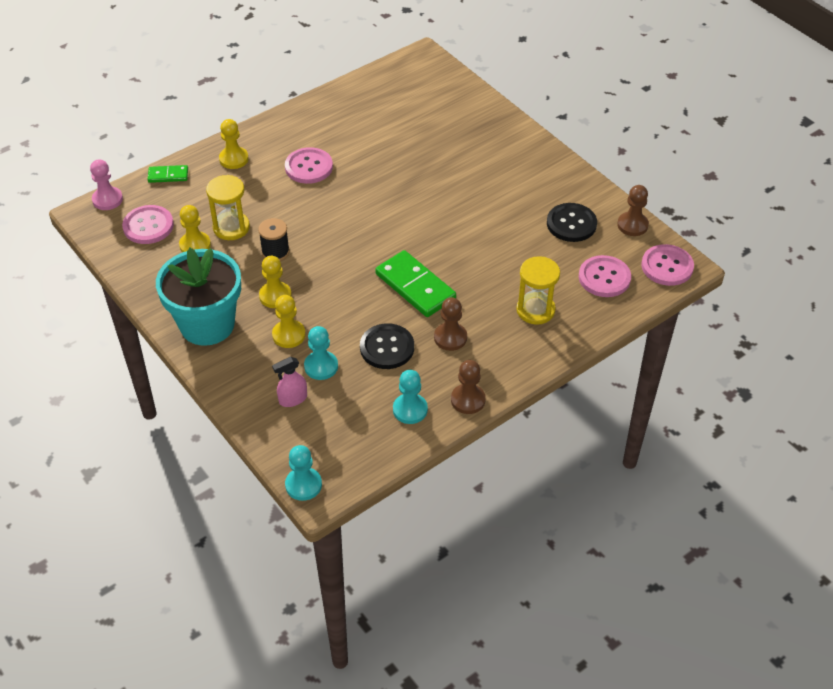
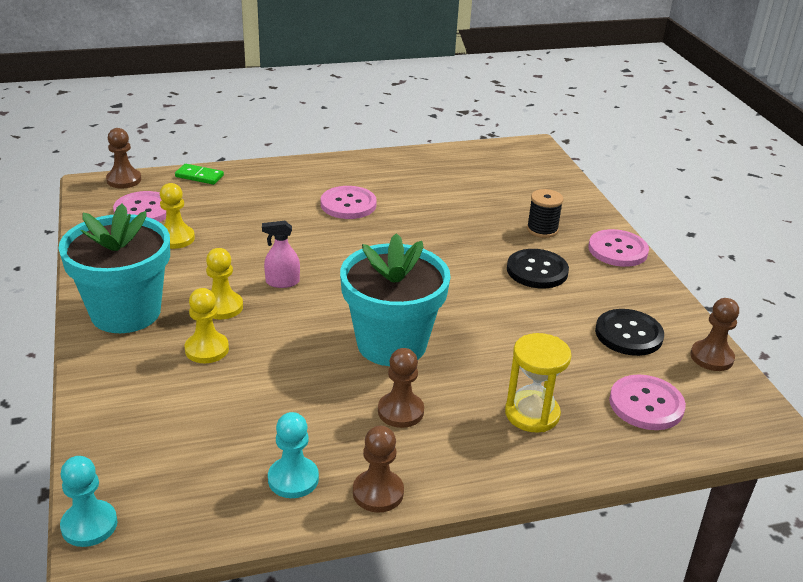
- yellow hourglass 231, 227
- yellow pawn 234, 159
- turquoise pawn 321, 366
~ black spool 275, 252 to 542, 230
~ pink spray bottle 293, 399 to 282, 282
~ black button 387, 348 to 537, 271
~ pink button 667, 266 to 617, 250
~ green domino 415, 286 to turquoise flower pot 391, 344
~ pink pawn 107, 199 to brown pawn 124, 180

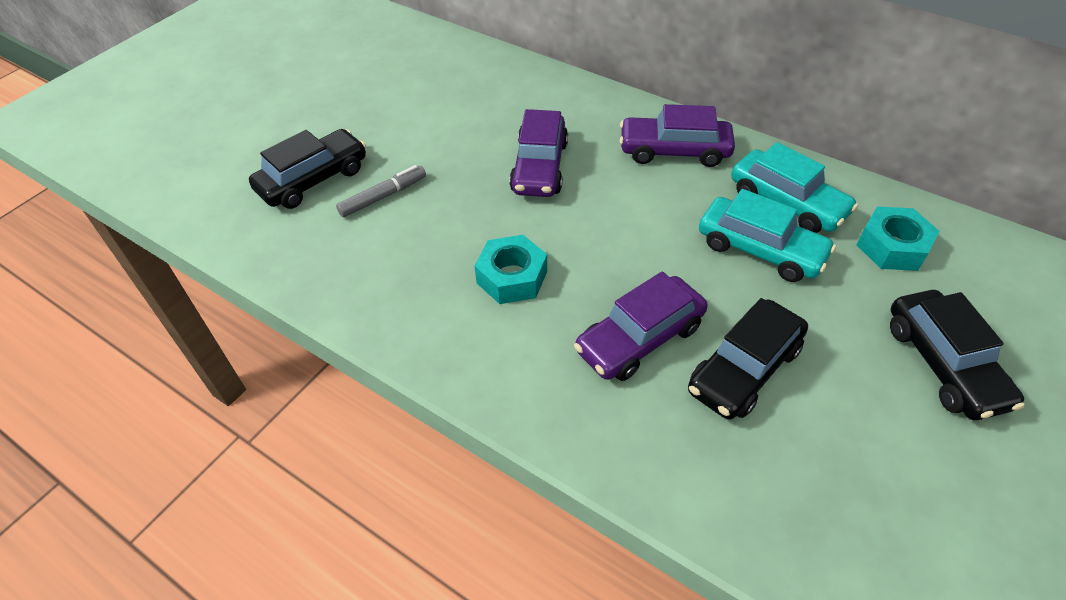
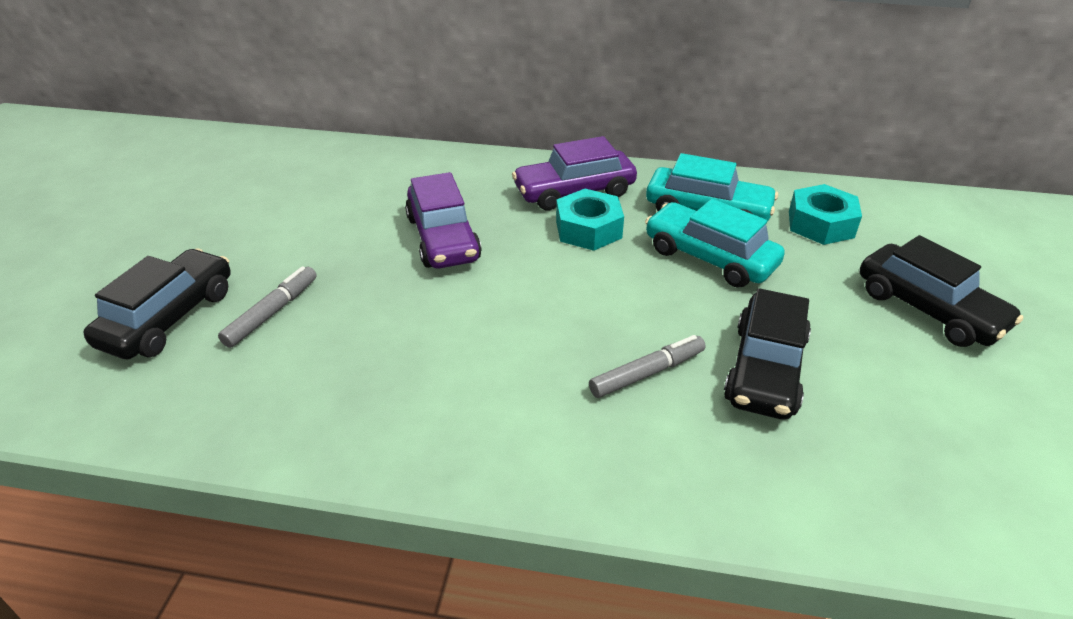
~ turquoise nut 512, 277 to 588, 229
~ purple car 639, 338 to grey marker 646, 373
~ turquoise car 760, 250 = 710, 257 150 degrees counterclockwise

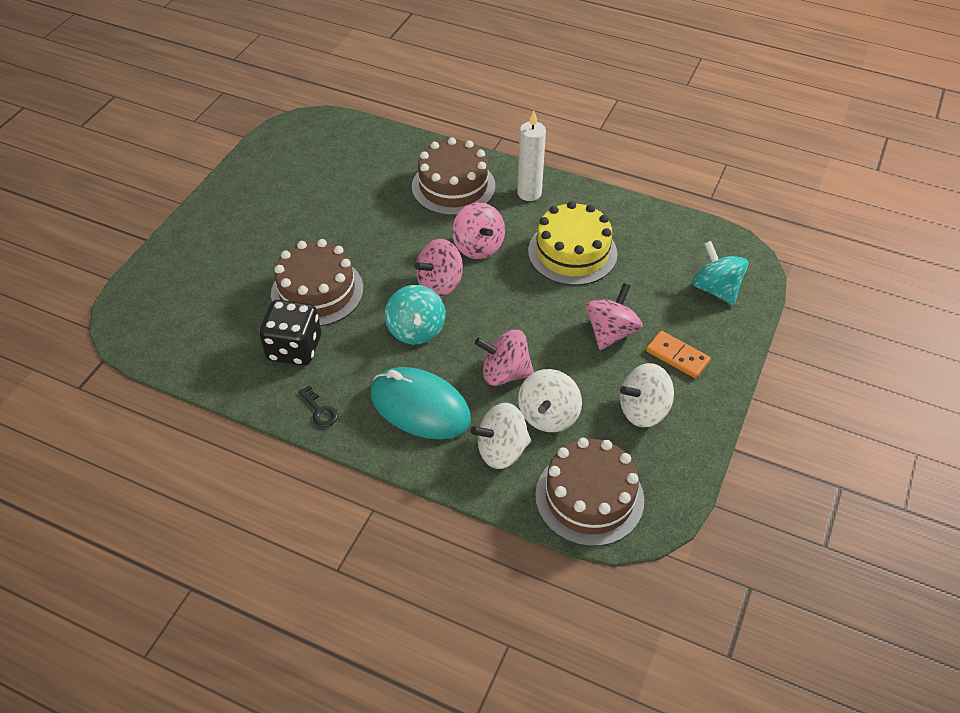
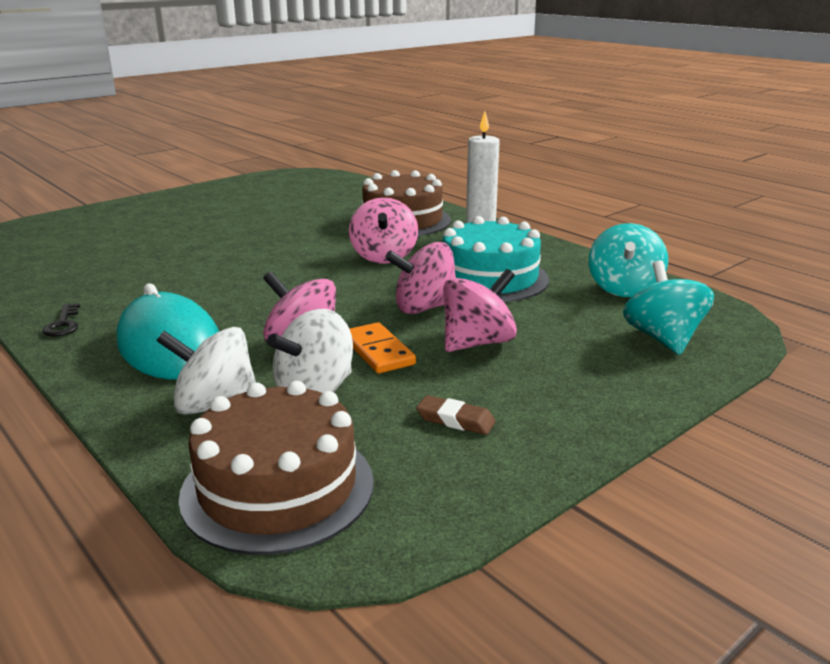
- black dice 294, 348
- brown cake 317, 291
~ turquoise spinning top 416, 330 to 624, 288
~ pink spinning top 440, 284 to 425, 308
~ orange domino 677, 356 to 378, 351
~ white spinning top 643, 410 to brown eraser 455, 420
~ yellow cake 572, 252 to turquoise cake 489, 278

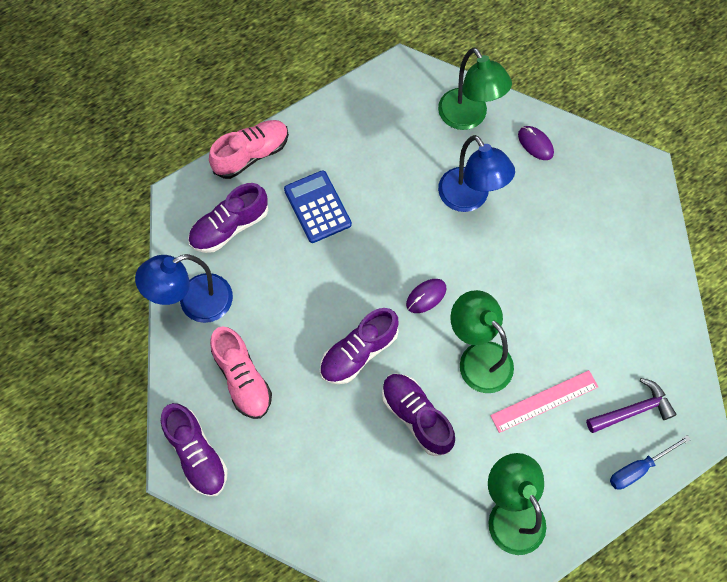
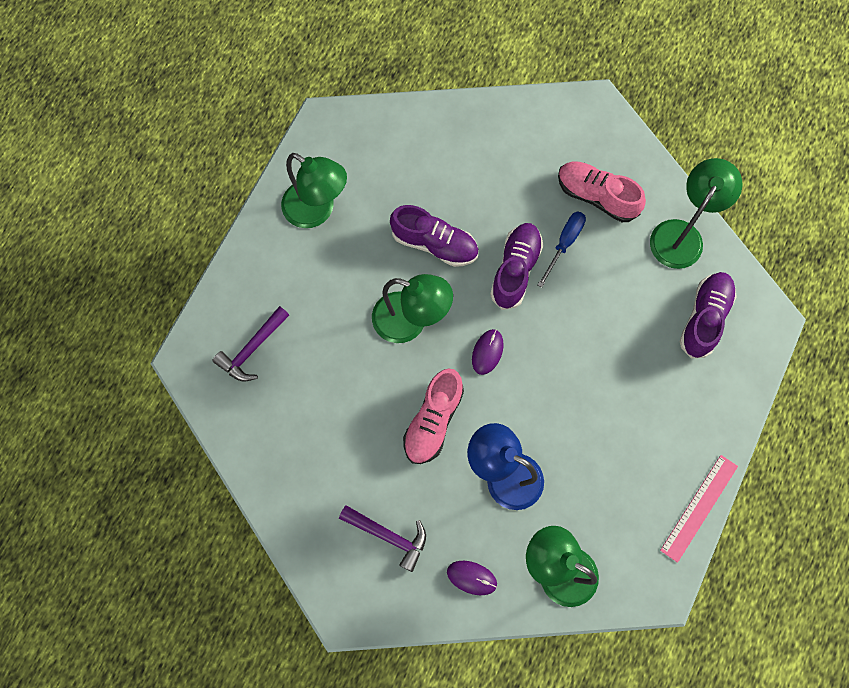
- purple shoe 197, 454
- blue calculator 317, 207
+ purple hammer 388, 536
~ pink shoe 251, 154 to 433, 421
~ pink ruler 544, 401 to 699, 507
~ blue screwdriver 638, 468 to 564, 244
~ blue lamp 195, 303 to green lamp 681, 234

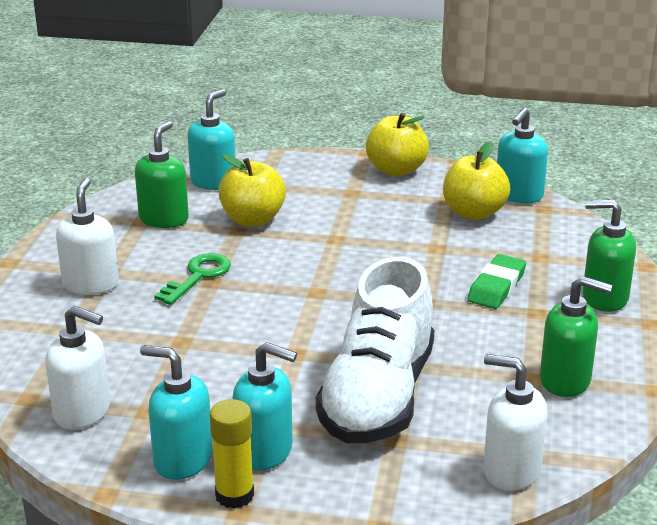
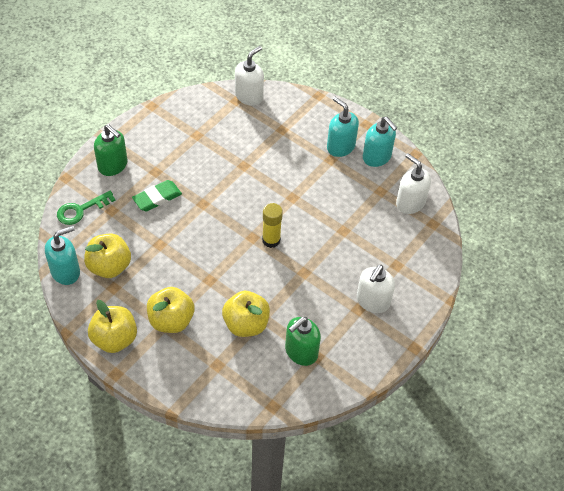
- turquoise soap dispenser 213, 182
- white shoe 378, 397
- green soap dispenser 565, 380
+ yellow apple 171, 320
~ green key 198, 276 to 81, 210
~ yellow glue stick 234, 495 to 271, 240
~ white soap dispenser 511, 471 = 249, 96 105 degrees counterclockwise

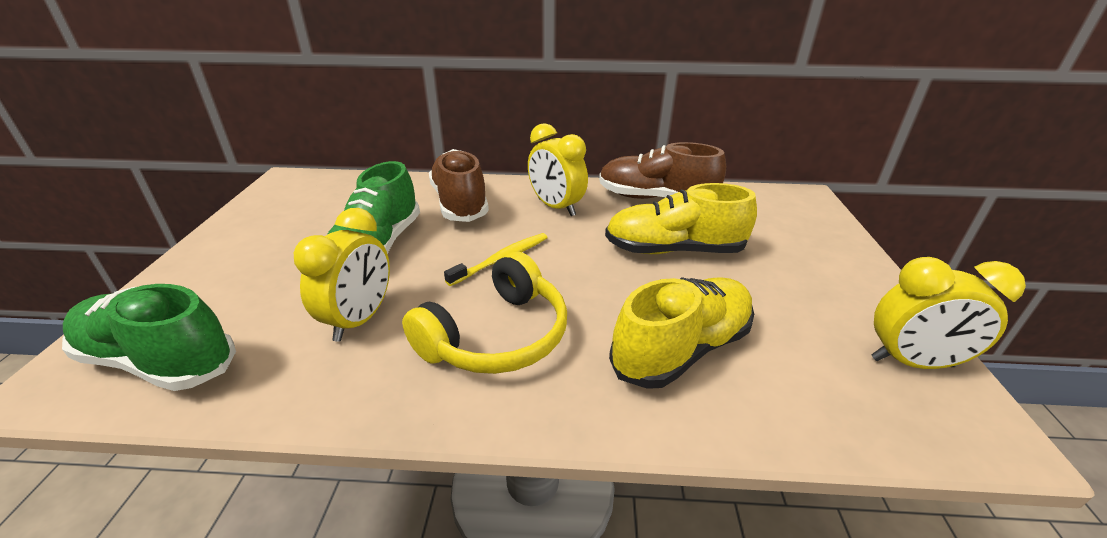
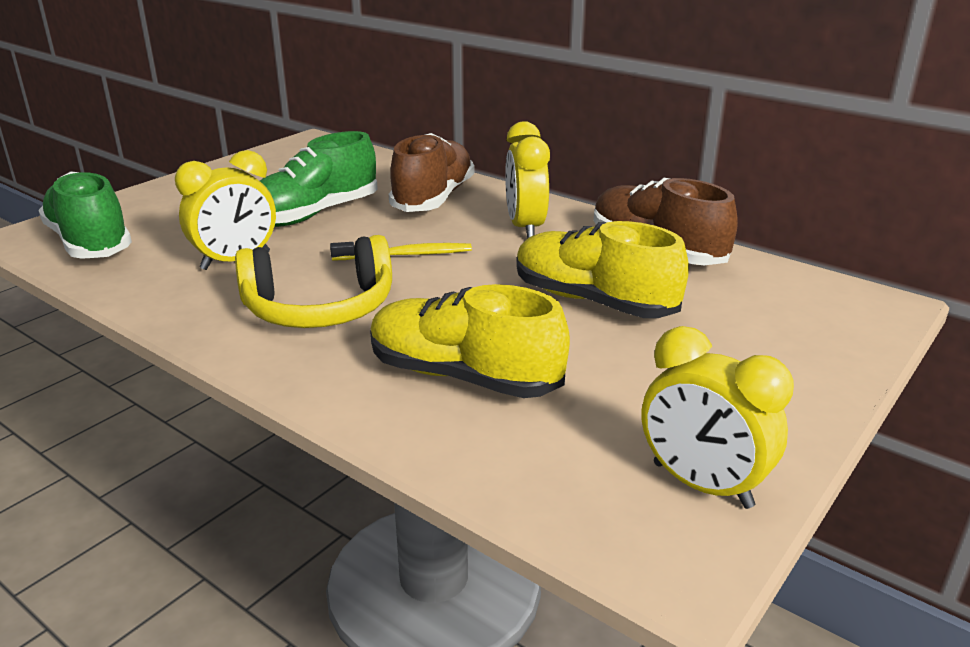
~ yellow shoe 682, 349 = 463, 376 150 degrees counterclockwise

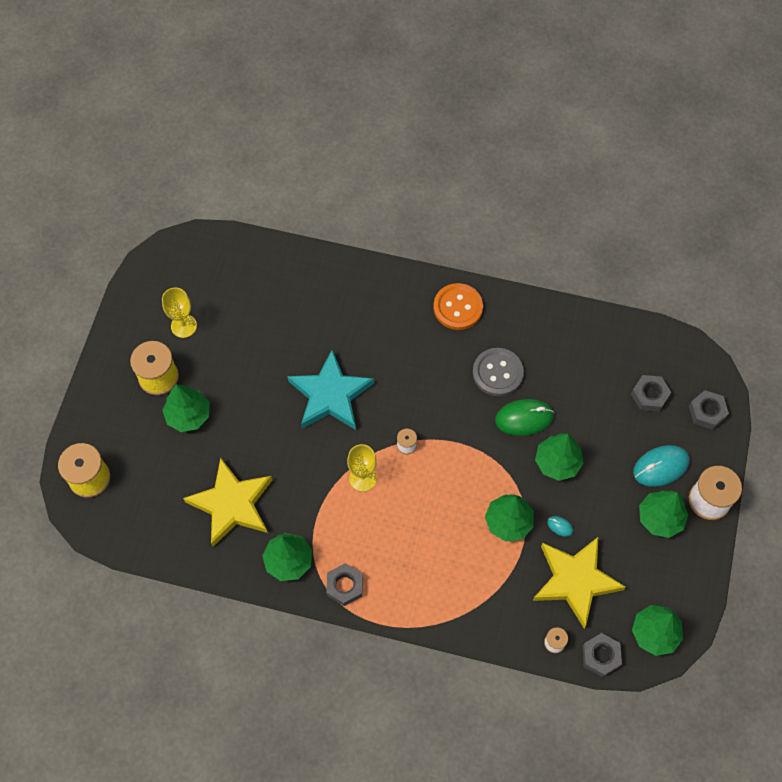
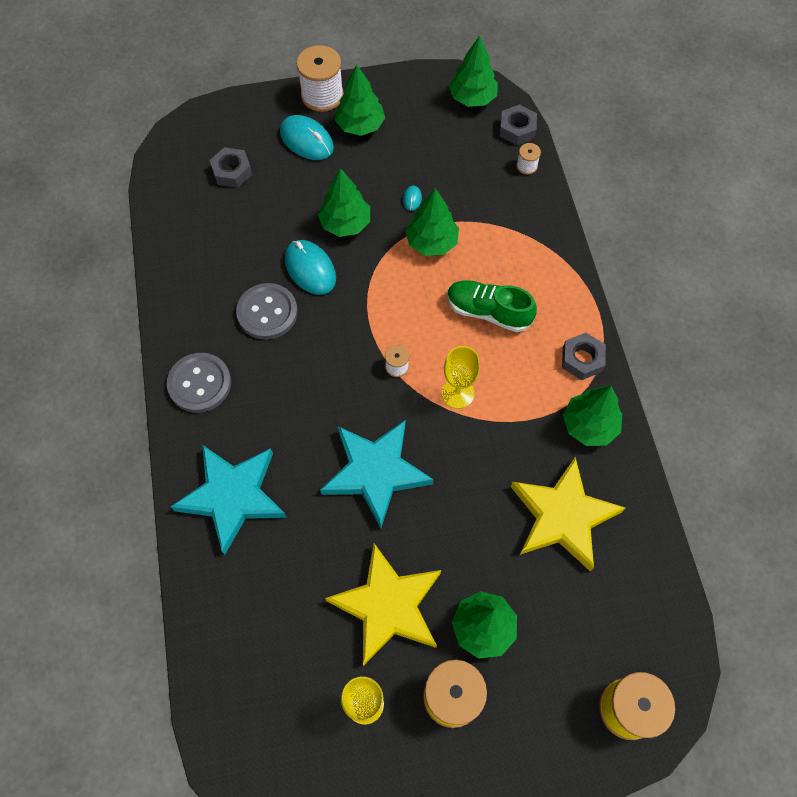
- grey nut 707, 412
+ turquoise star 232, 497
+ green shoe 488, 312
~ yellow star 575, 580 to 388, 606
~ orange button 458, 307 to grey button 199, 384
~ green mouse 524, 418 to turquoise mouse 310, 269

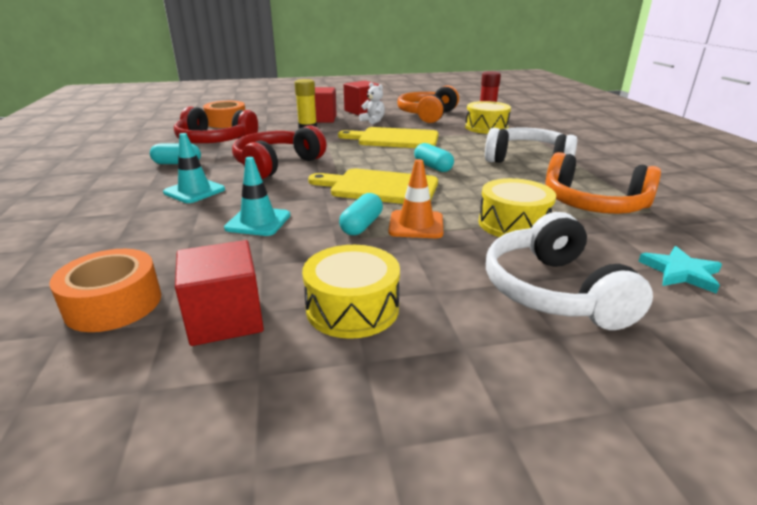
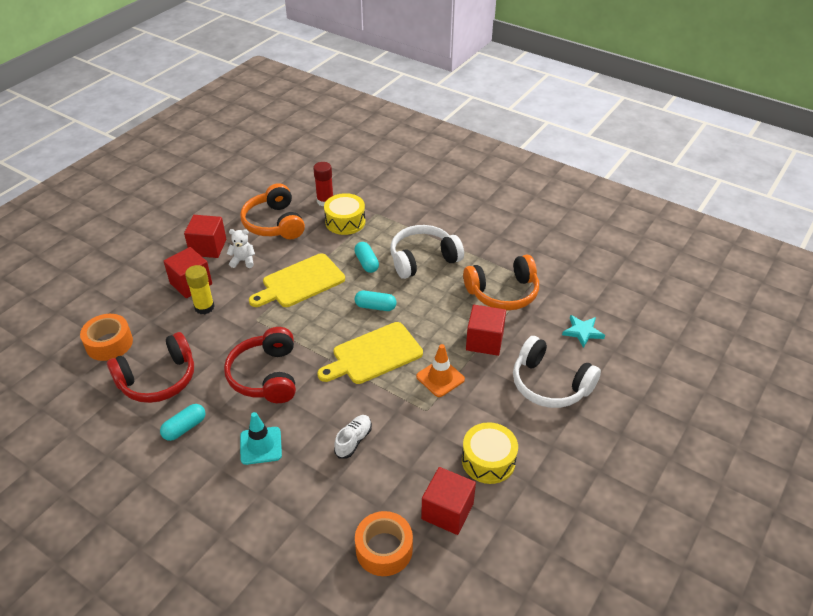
~ turquoise capsule 362, 225 to 366, 263
~ turquoise traffic cone 258, 222 to white shoe 353, 441
~ yellow drum 513, 224 to red cube 484, 341

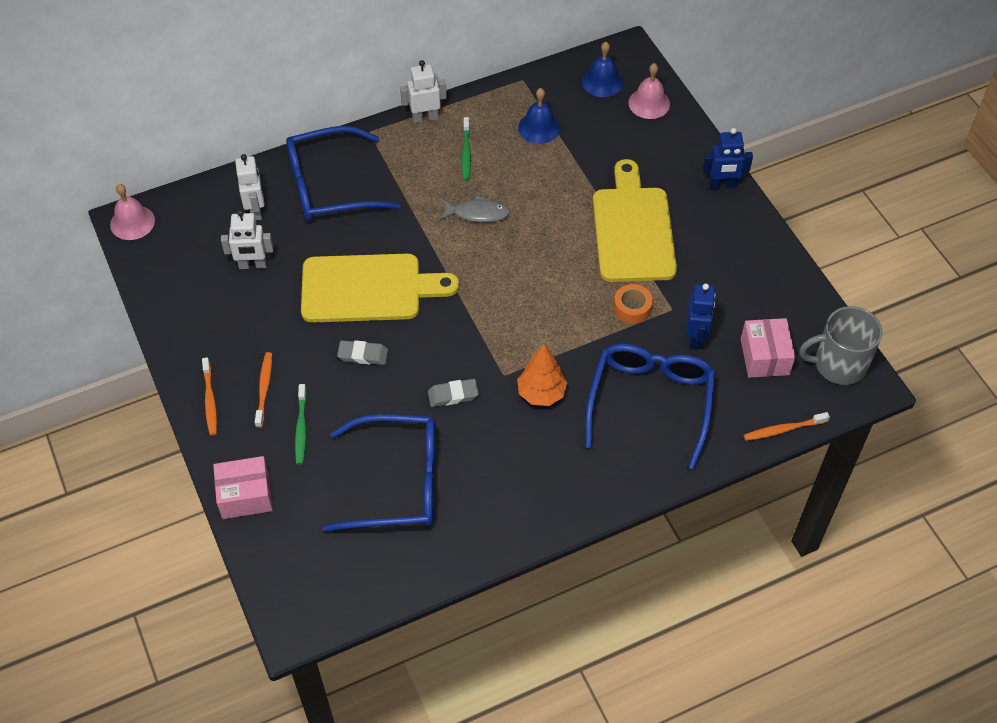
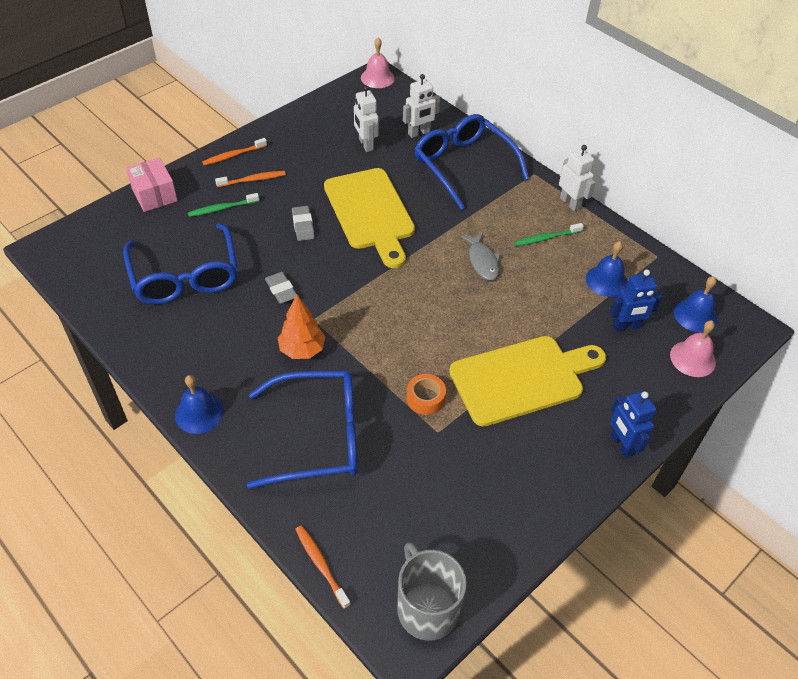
- pink box 764, 357
+ blue bell 199, 413
~ blue robot 695, 336 to 626, 326

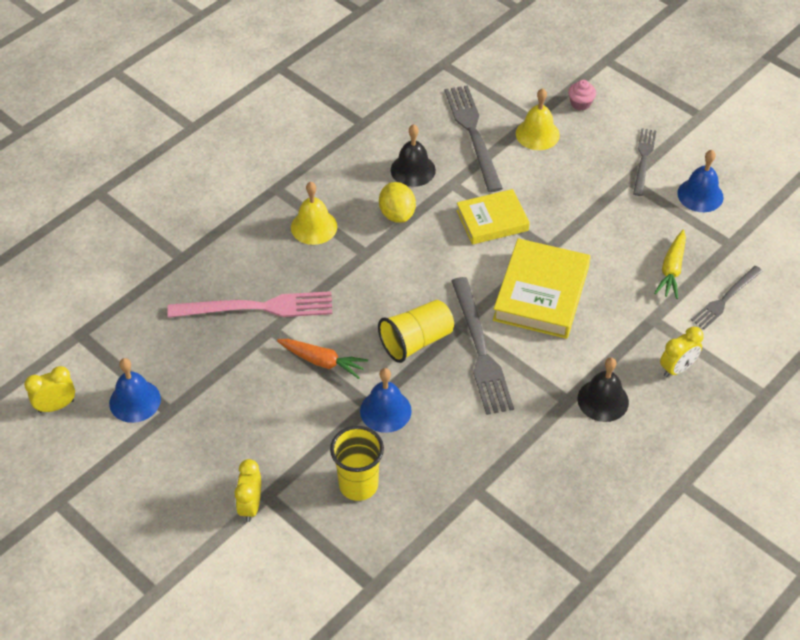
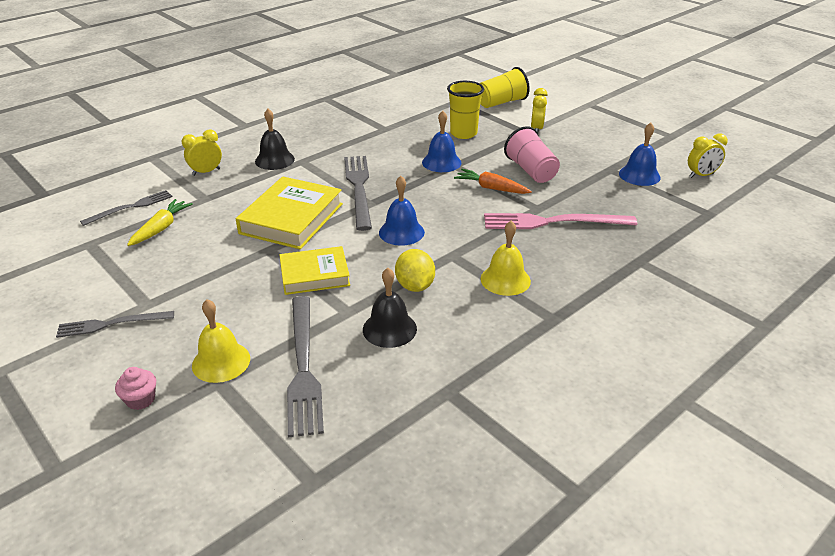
+ pink cup 531, 171
~ yellow cup 416, 341 to 501, 102
~ blue bell 700, 195 to 401, 232
~ grey fork 643, 159 = 111, 324 60 degrees clockwise

